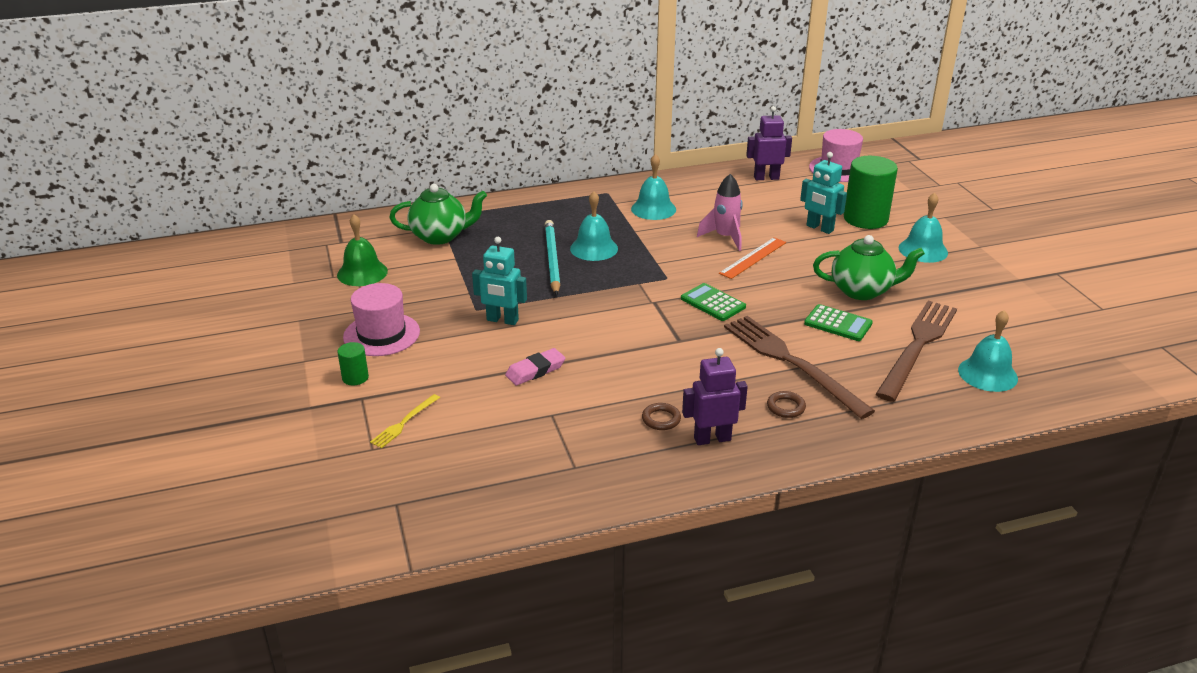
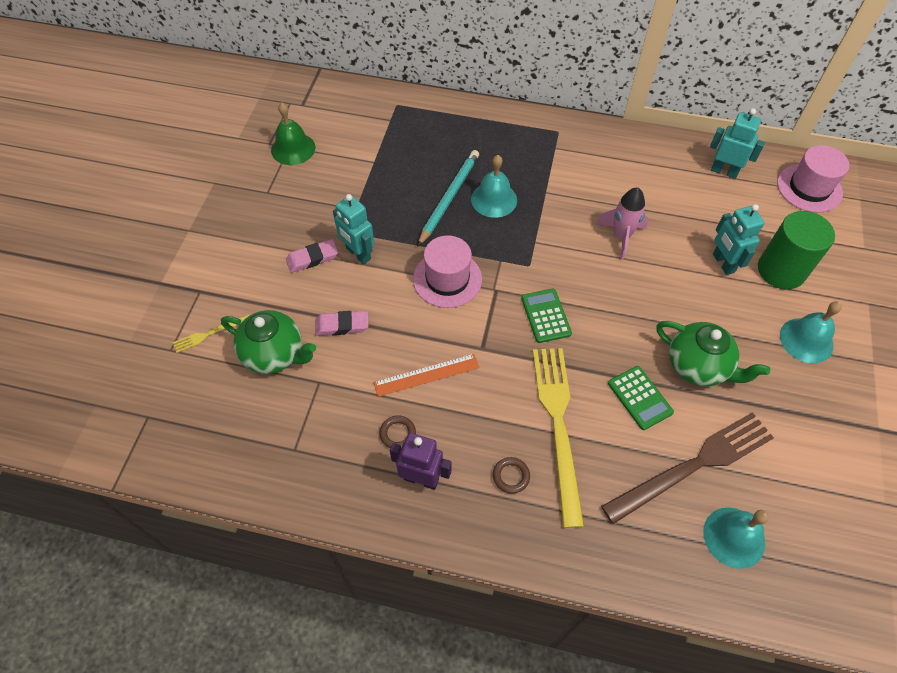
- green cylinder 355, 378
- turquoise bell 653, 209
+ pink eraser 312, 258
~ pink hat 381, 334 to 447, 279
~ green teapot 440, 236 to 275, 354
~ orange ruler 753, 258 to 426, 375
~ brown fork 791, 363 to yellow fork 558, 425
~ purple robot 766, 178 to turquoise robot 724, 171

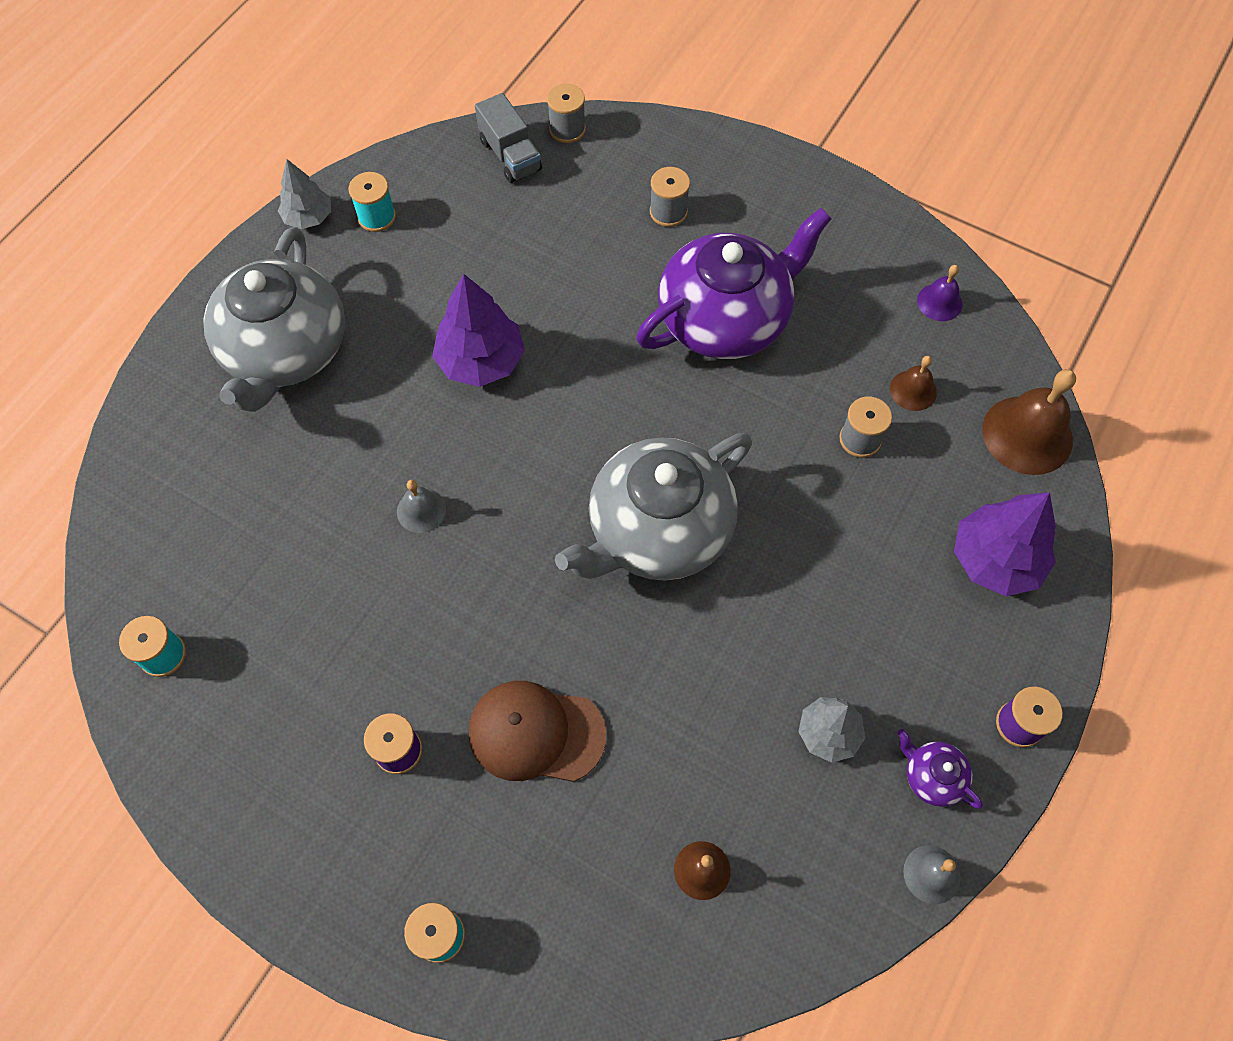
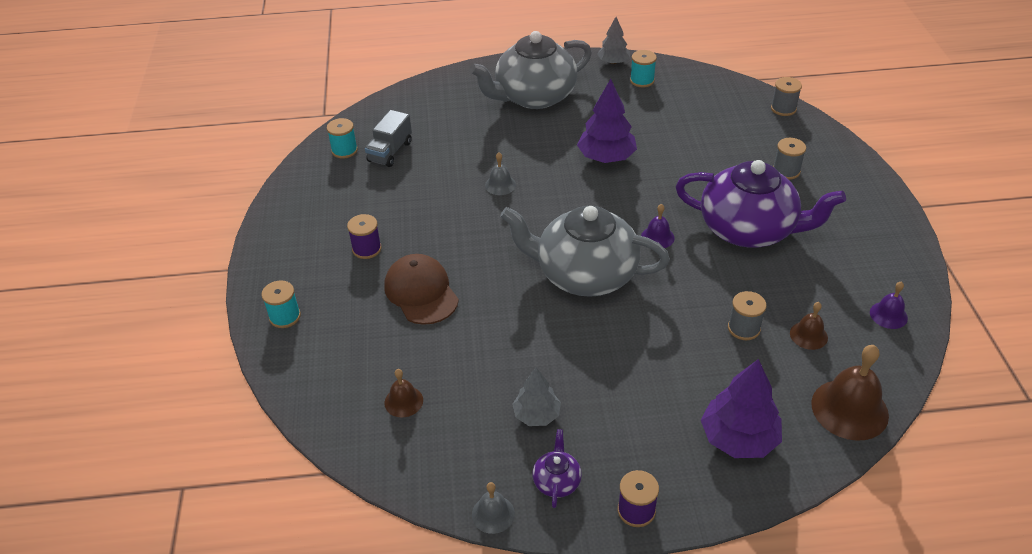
+ purple bell 657, 237
~ grey truck 510, 155 to 390, 152

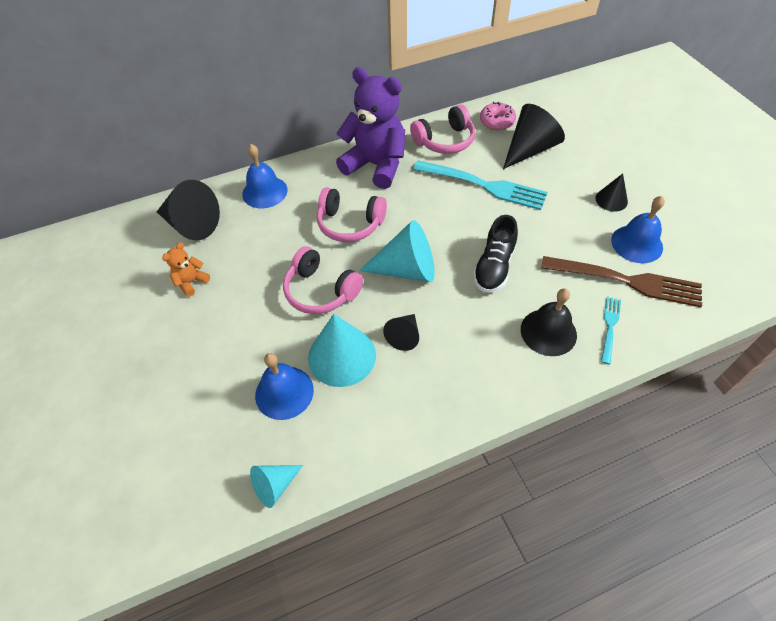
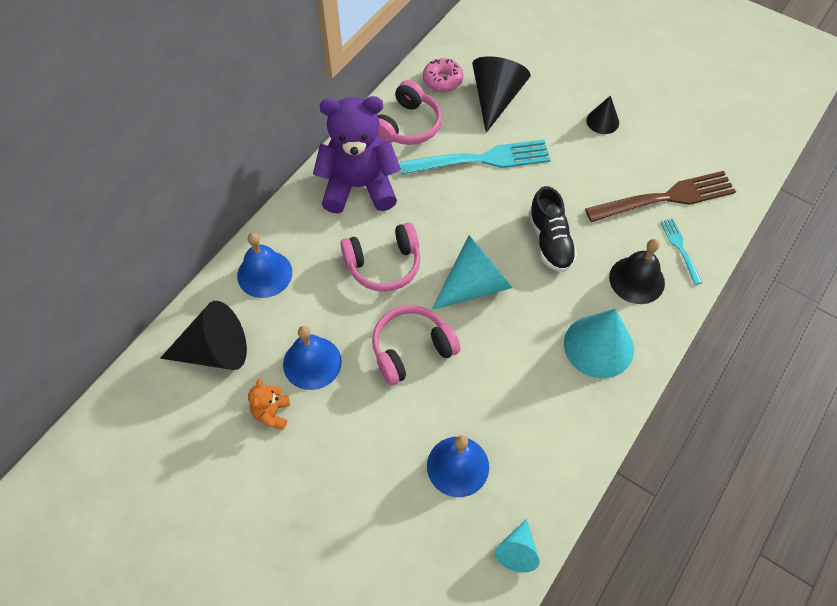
- black cone 404, 336
~ turquoise cone 342, 356 to 598, 346
~ blue bell 636, 243 to 312, 362
~ pink headphones 321, 291 = 412, 350 150 degrees clockwise

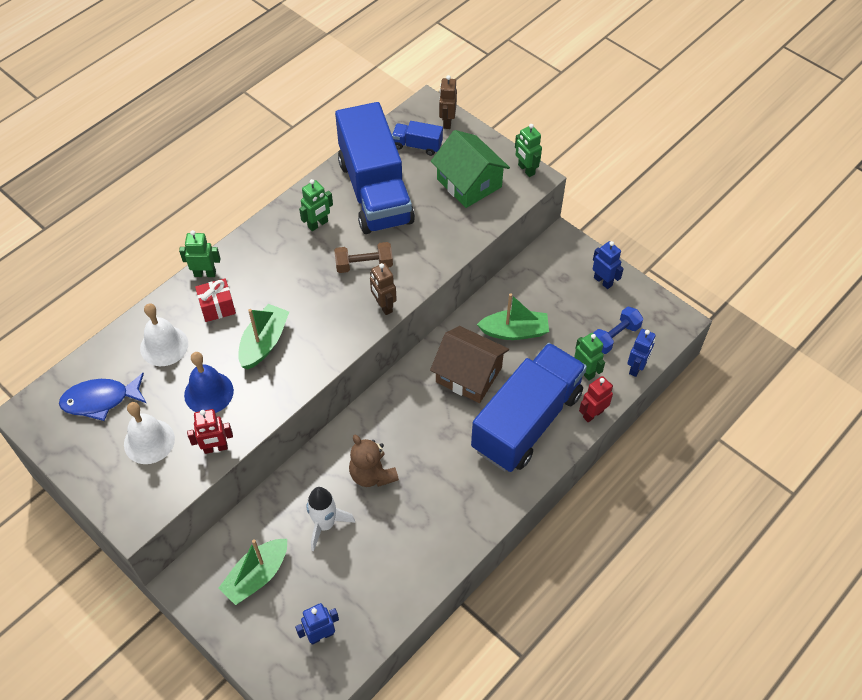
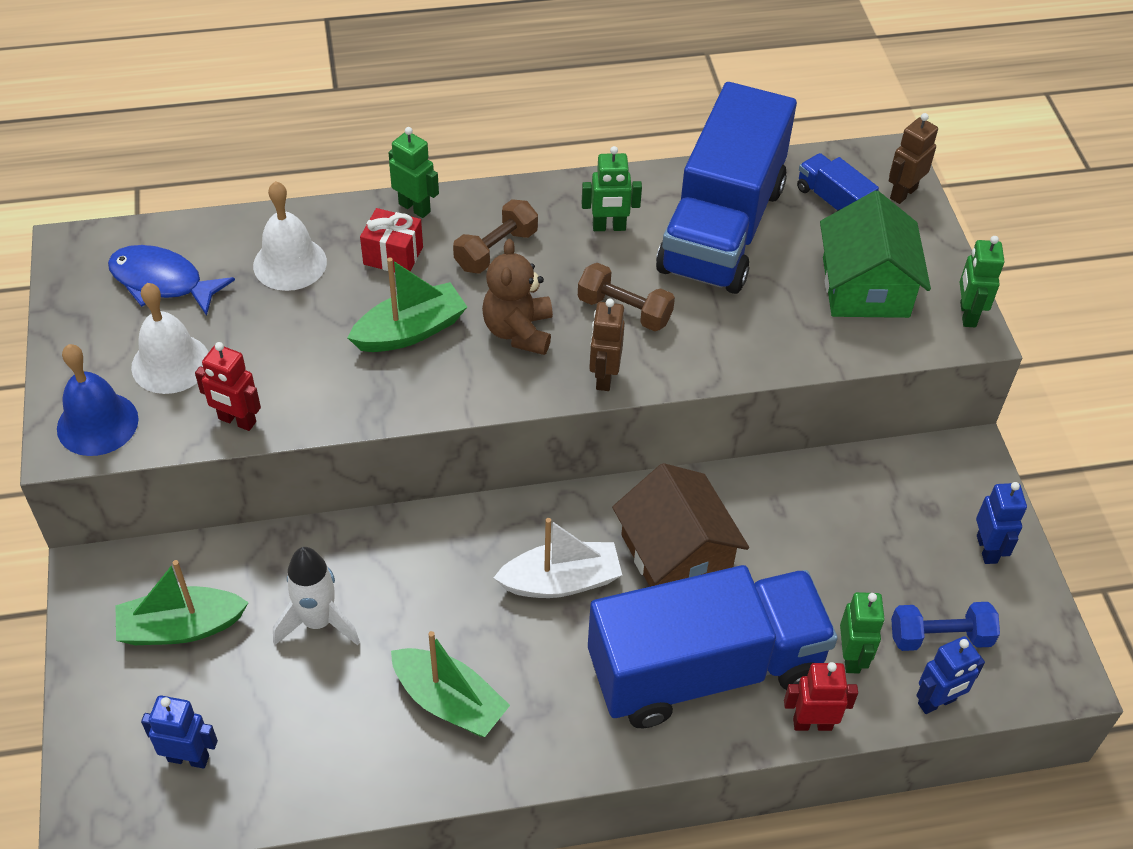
+ brown dumbbell 496, 250
+ white boat 561, 581
~ blue bell 208, 392 to 97, 423
~ brown teddy bear 372, 474 to 518, 331
~ green boat 514, 331 to 449, 702

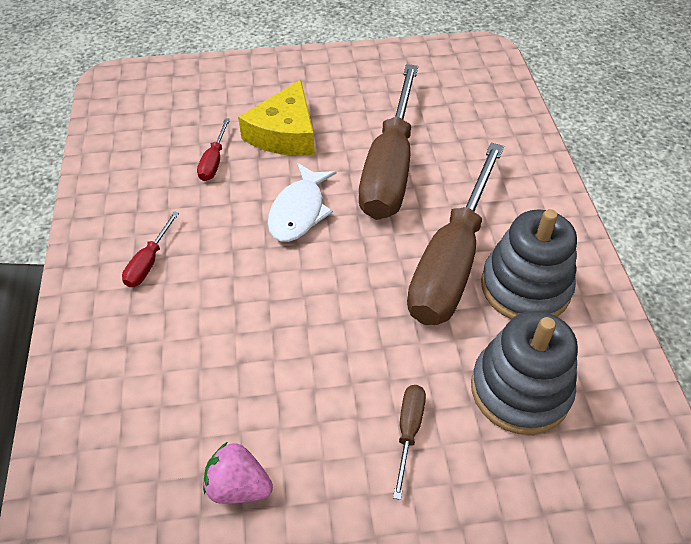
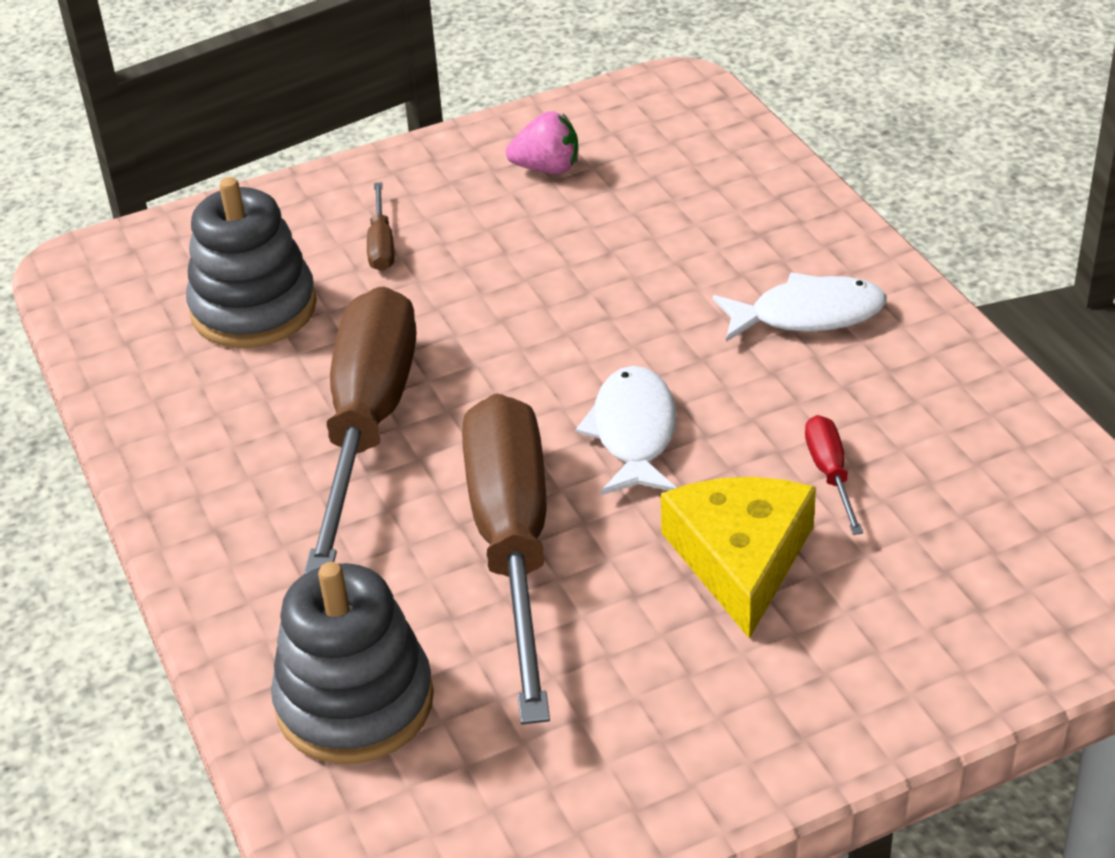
~ grey stacking toy 525, 287 to 355, 702
~ red screwdriver 149, 262 to white fish 808, 315

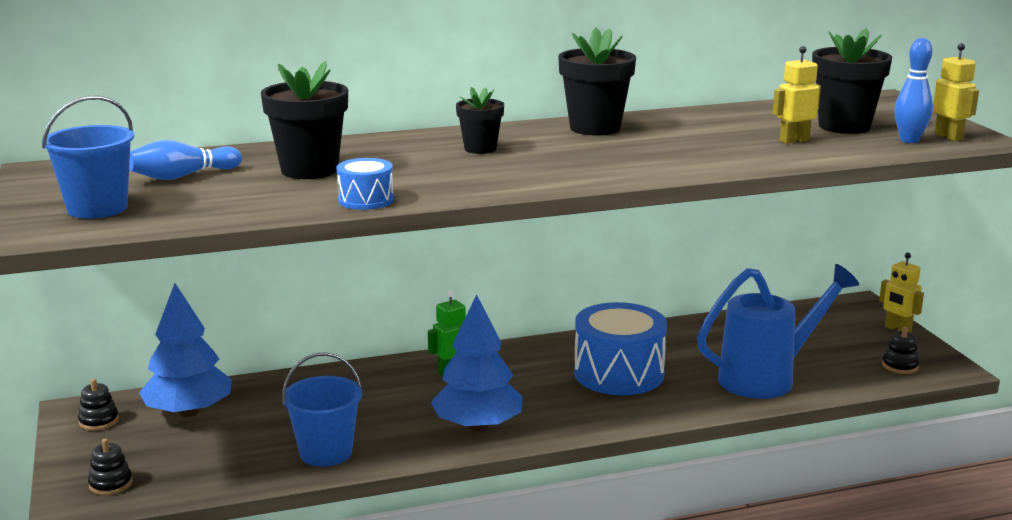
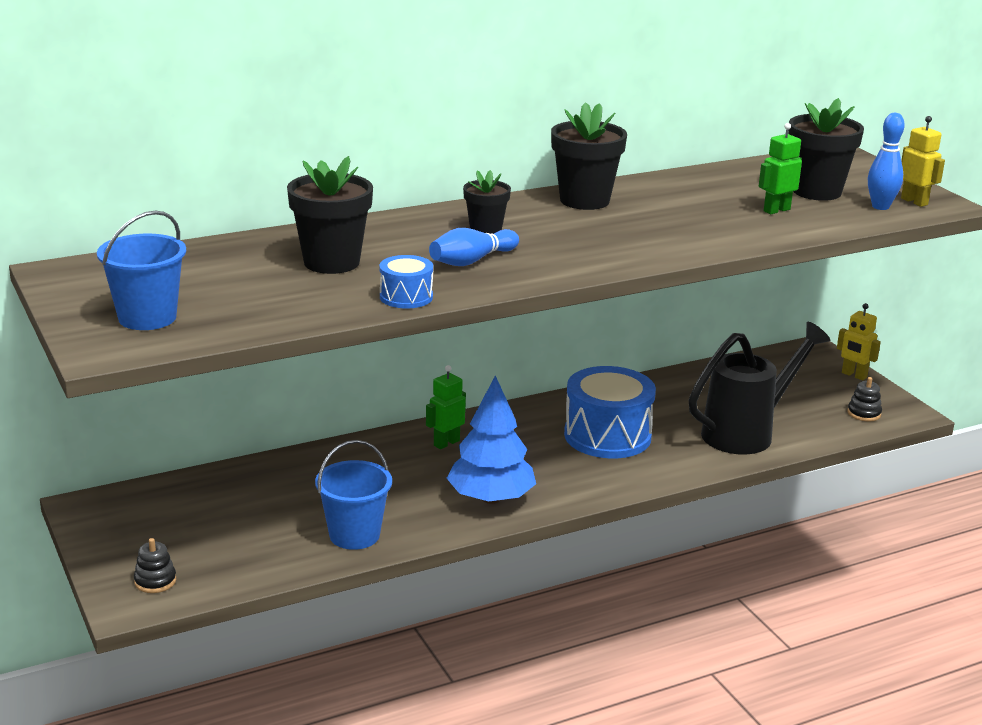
- black stacking toy 99, 421
- blue tree 189, 412
~ blue bowling pin 183, 176 to 472, 261
~ blue watering can 768, 378 to black watering can 747, 432
~ yellow robot 794, 140 to green robot 776, 210

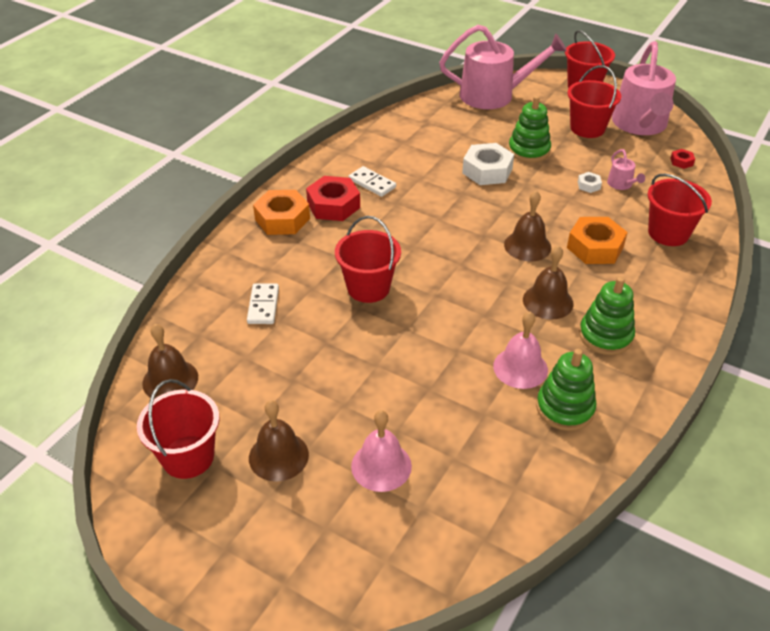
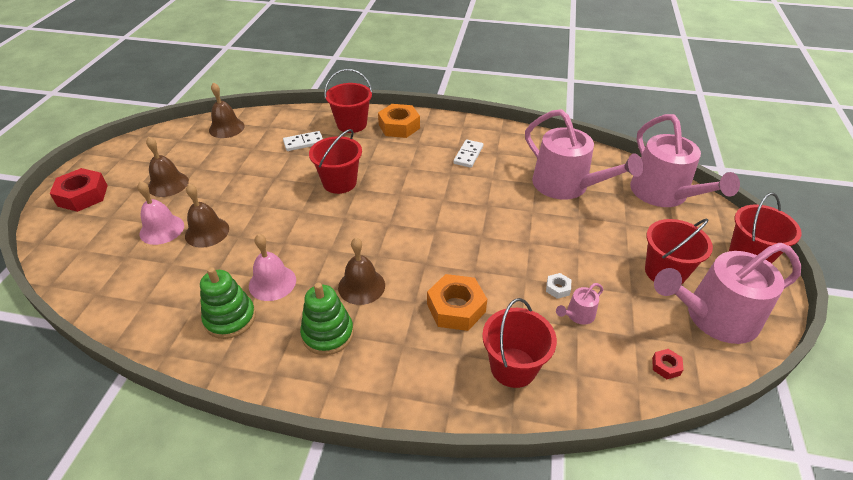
- white nut 487, 171
- green stacking toy 529, 151
+ pink watering can 566, 185
~ red bucket 188, 457 to 351, 124
~ red nut 333, 205 to 83, 195
~ brown bell 527, 246 to 207, 232

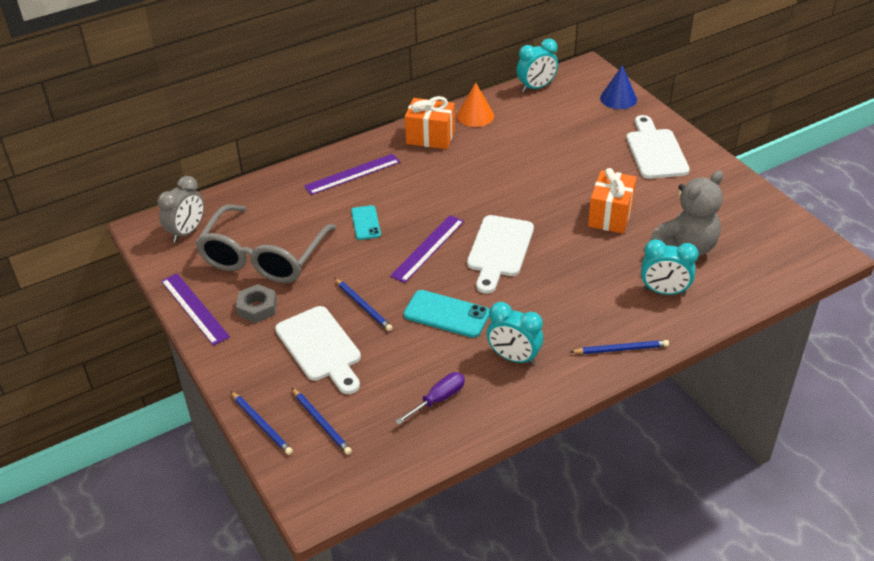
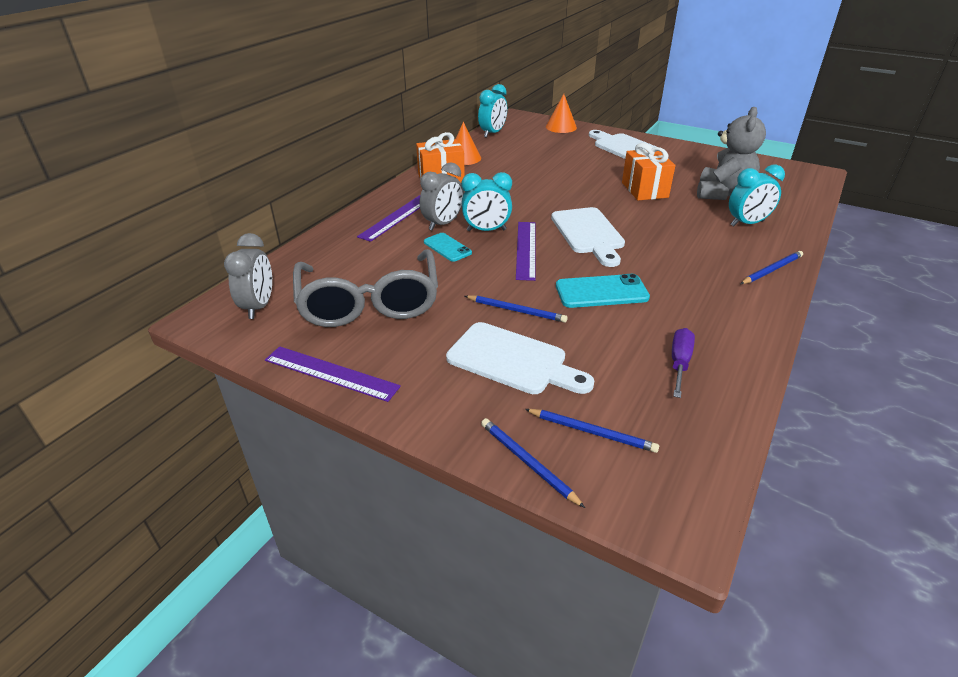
- grey nut 257, 308
+ grey clock 443, 224
~ turquoise clock 514, 358 to 486, 230
~ blue cone 618, 98 to orange cone 561, 127
~ blue pencil 261, 424 = 527, 462 150 degrees counterclockwise

